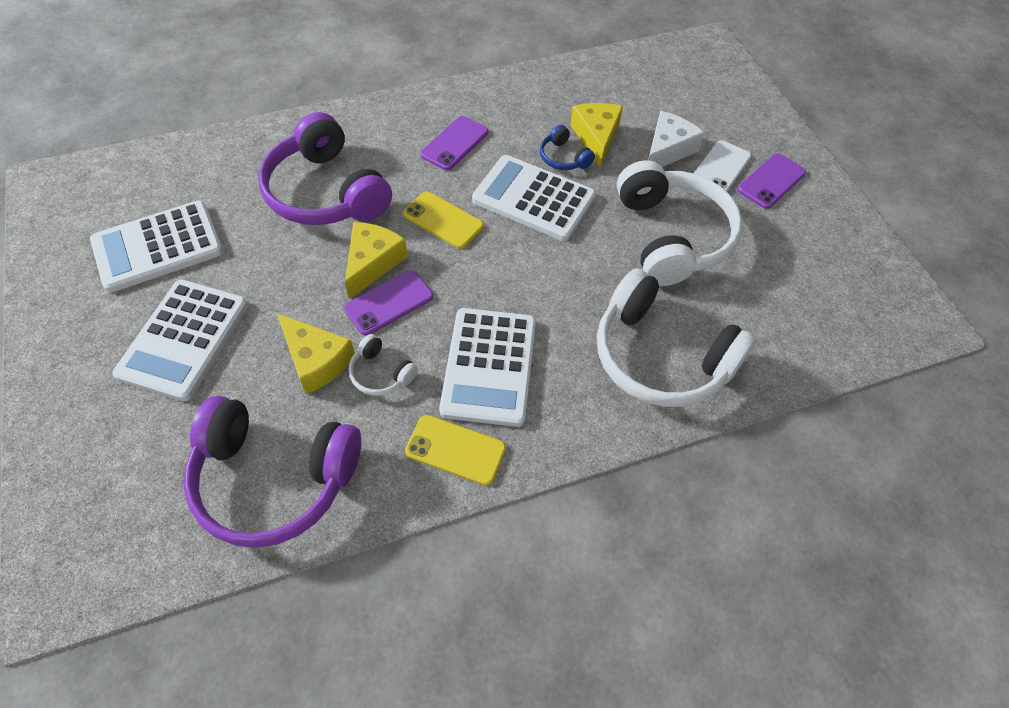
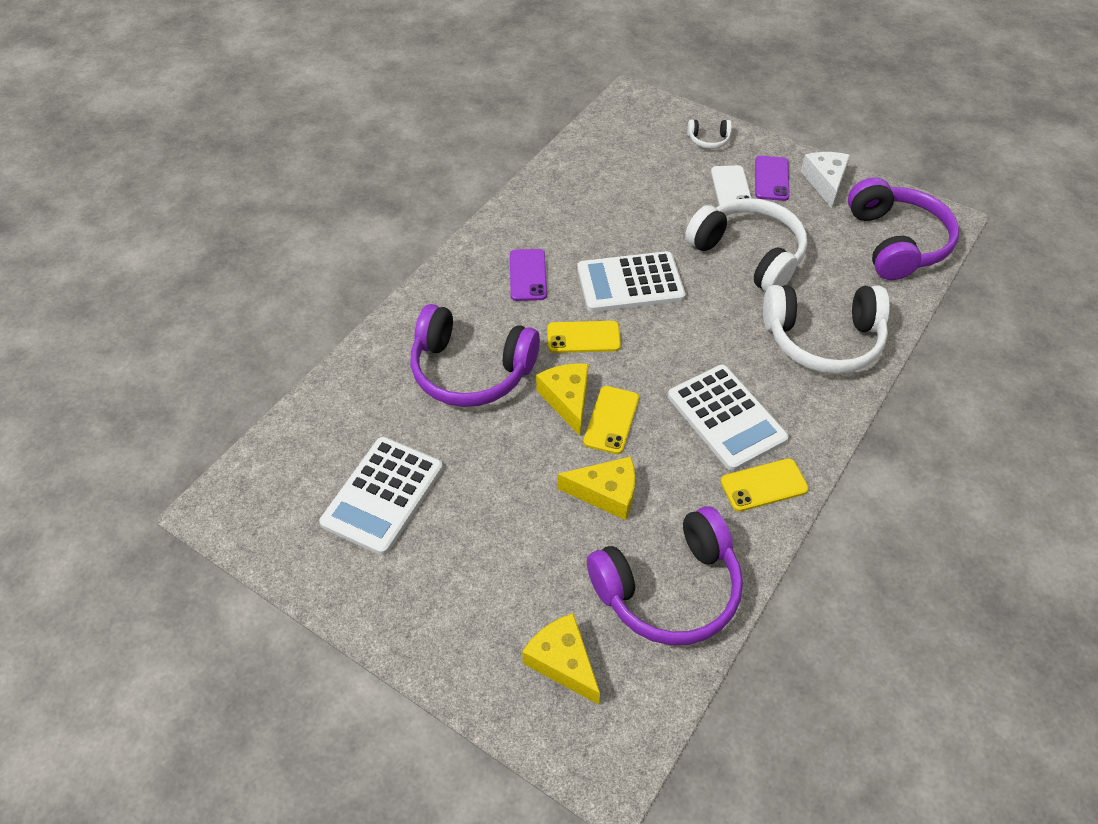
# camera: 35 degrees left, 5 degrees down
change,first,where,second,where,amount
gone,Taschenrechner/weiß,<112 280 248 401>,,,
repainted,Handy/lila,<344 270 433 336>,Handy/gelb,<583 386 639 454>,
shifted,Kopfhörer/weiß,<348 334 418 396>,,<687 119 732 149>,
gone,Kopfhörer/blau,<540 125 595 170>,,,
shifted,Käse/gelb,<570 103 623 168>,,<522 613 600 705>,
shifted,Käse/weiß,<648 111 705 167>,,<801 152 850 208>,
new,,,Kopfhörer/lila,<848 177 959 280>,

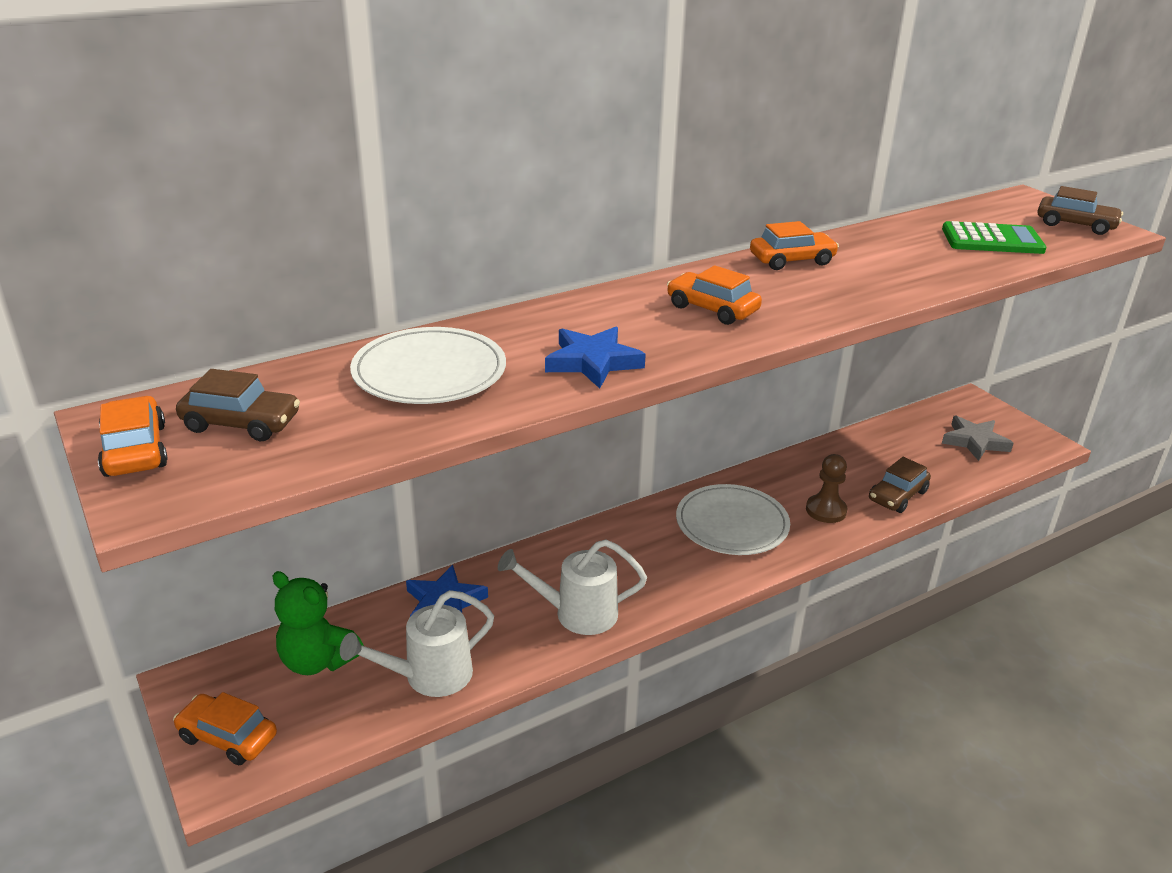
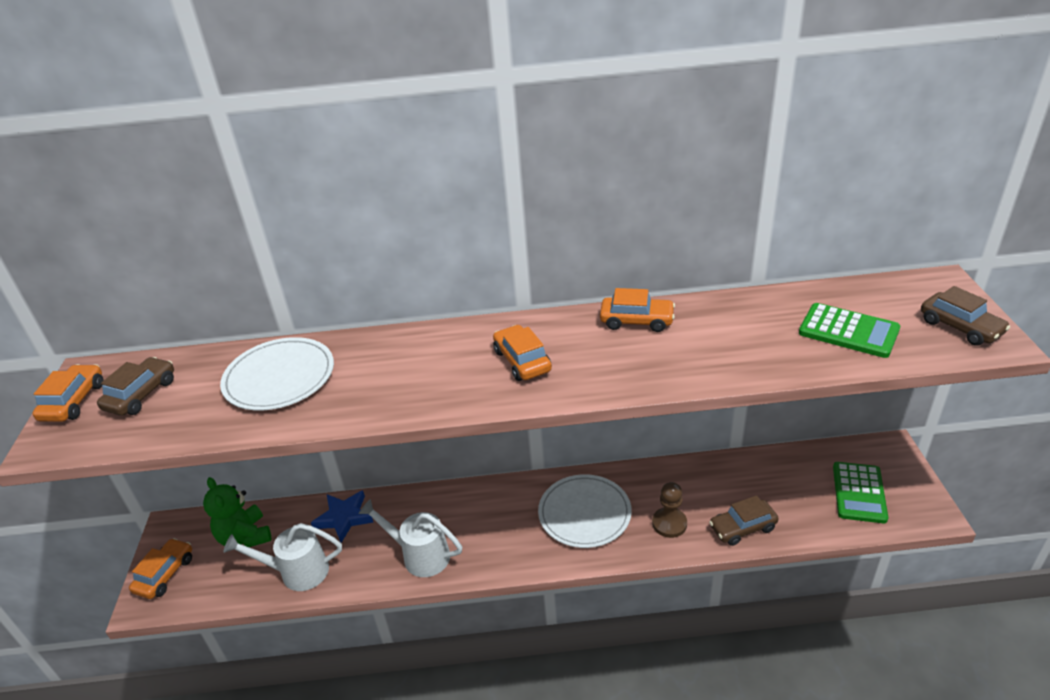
# camera: 30 degrees right, 5 degrees up
change,first,where,second,where,amount
rotated,Auto/orange,<173 692 277 765>,,<129 538 192 599>,60 degrees clockwise
rotated,Auto/braun,<176 369 300 441>,,<97 357 174 416>,105 degrees counterclockwise
gone,Stern/blau,<545 327 646 388>,,,
swapped,Stern/grau,<942 416 1013 461>,Taschenrechner/grün,<833 462 888 523>,

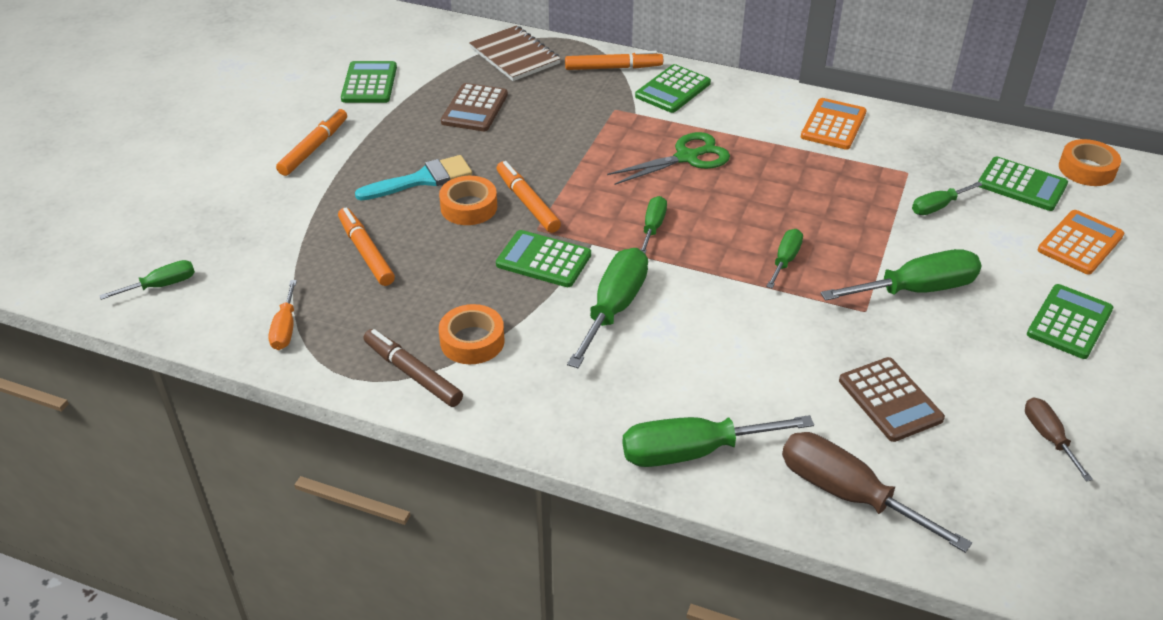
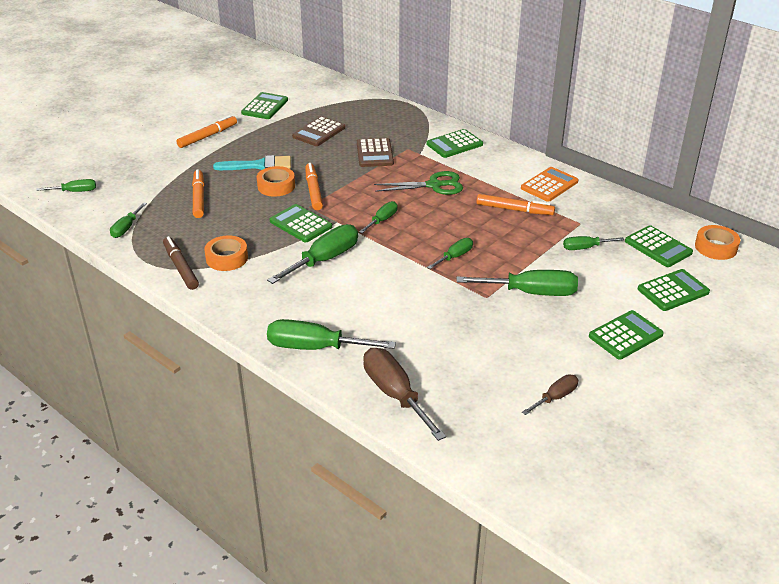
# camera: 20 degrees right, 5 degrees down
change,first,where,second,where,amount
repainted,Schraubenzieher/orange,<268 280 297 350>,Schraubenzieher/grün,<110 202 147 238>,
gone,Notizbuch/braun,<469 25 561 81>,,,
shifted,Filzstift/orange,<565 51 663 70>,,<476 194 555 215>,
shifted,Taschenrechner/braun,<839 357 945 442>,,<357 138 394 167>,
rotated,Schraubenzieher/braun,<1025 397 1093 482>,,<522 375 578 415>,45 degrees clockwise
repainted,Taschenrechner/orange,<1038 210 1124 275>,Taschenrechner/grün,<638 269 710 311>,

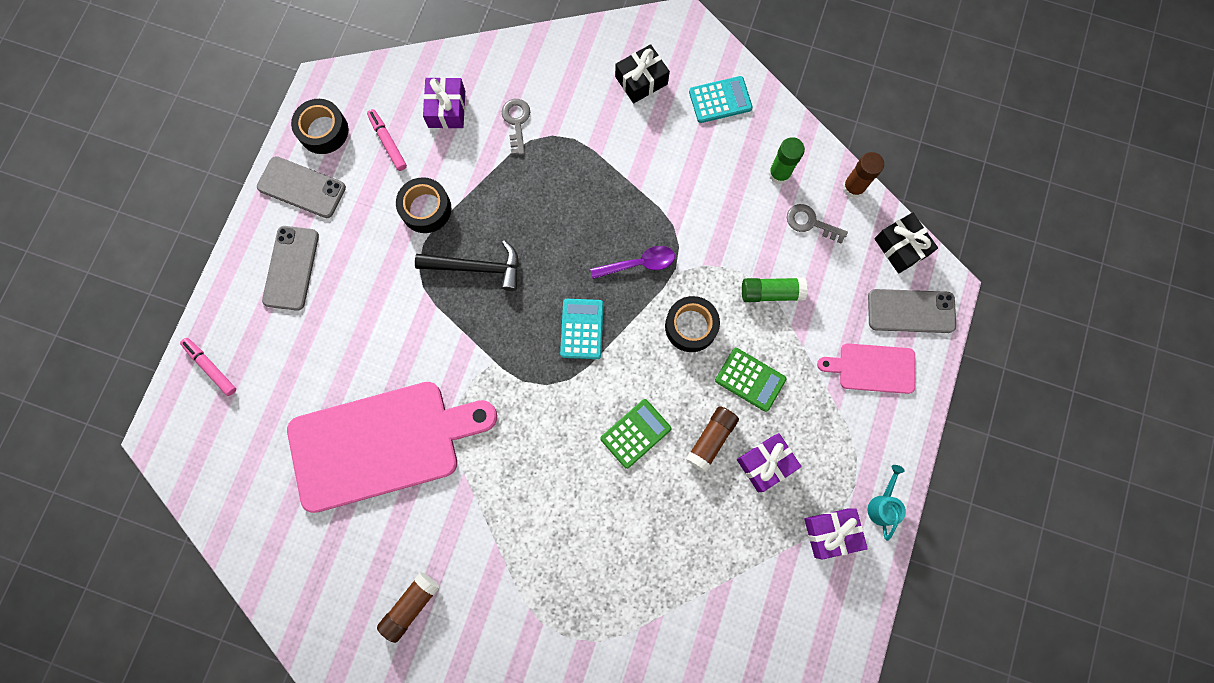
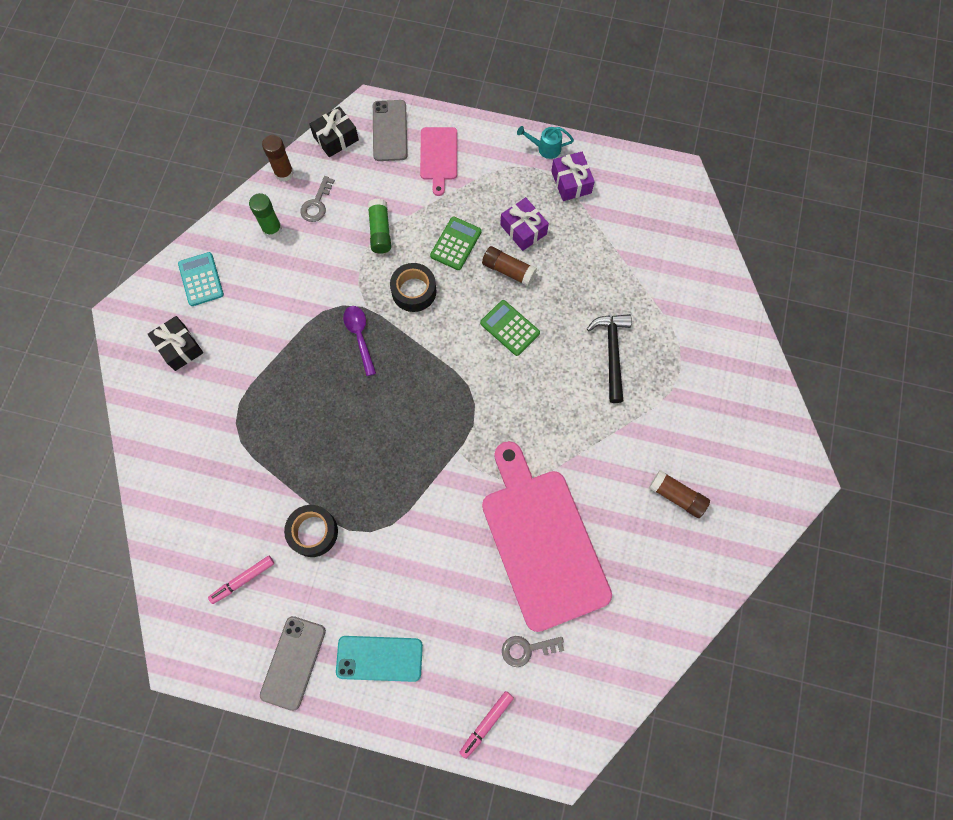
# camera: 95 degrees left, 5 degrees down
change,first,where,second,where,amount
repainted,Handy/grau,<262 226 319 311>,Handy/türkis,<336 636 423 682>,
gone,Klebeband/schwarz,<291 99 348 154>,,,
shifted,Hammer/schwarz,<415 240 519 291>,,<587 314 632 403>,
gone,Geschenk/lila,<423 77 465 129>,,,
shifted,Schlüssel/grau,<501 99 530 155>,,<502 636 564 667>,
gone,Taschenrechner/türkis,<560 299 604 359>,,,

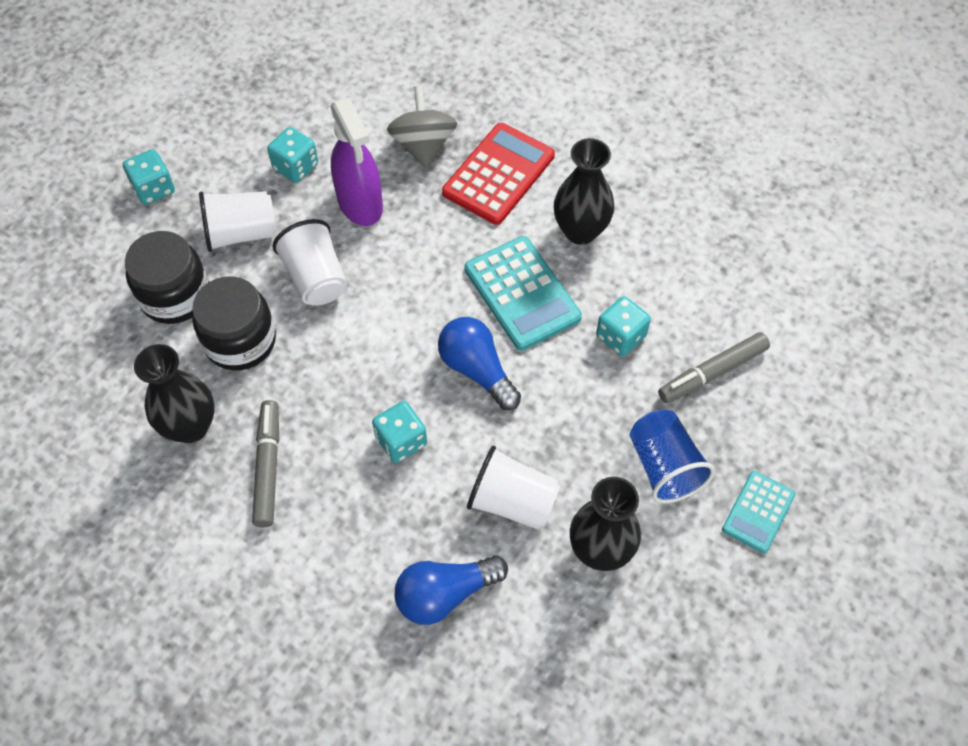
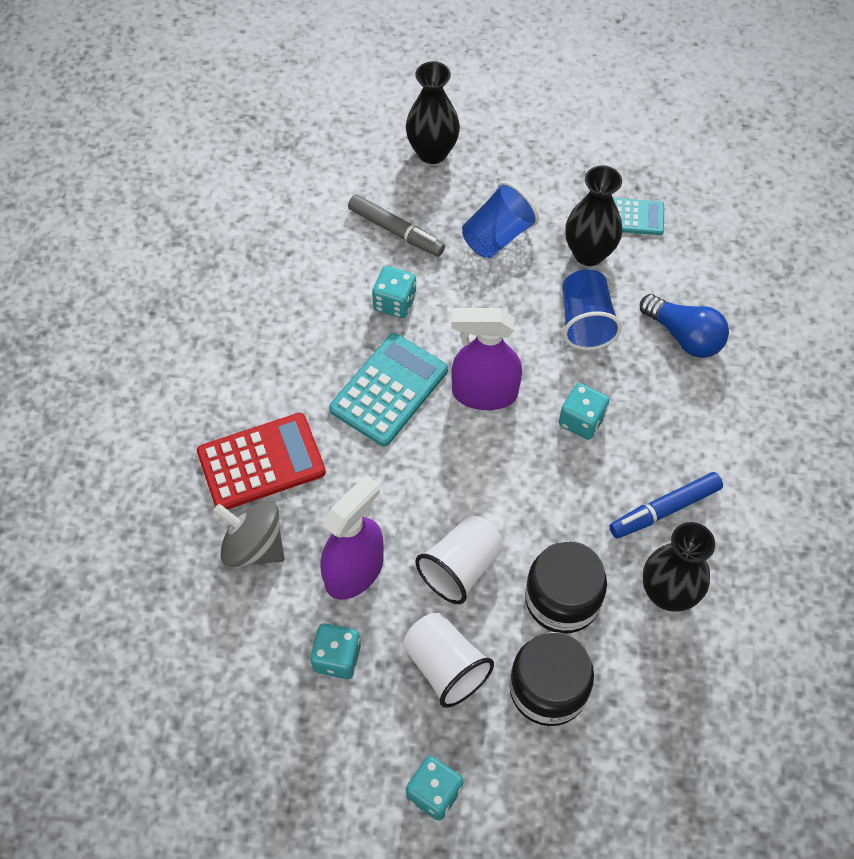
# camera: 115 degrees left, 0 degrees up
change,first,where,second,where,amount
repainted,Filzstift/grau,<252 400 279 527>,Filzstift/blau,<609 472 723 538>,
rotated,Kreisel/grau,<387 86 457 169>,,<214 501 285 567>,60 degrees clockwise
swapped,Glühbirne/blau,<438 317 521 410>,Sprühflasche/lila,<451 308 522 410>,
rotated,Taschenrechner/rot,<442 123 555 225>,,<197 413 326 510>,150 degrees clockwise
repainted,Becher/weiß,<467 446 560 530>,Becher/blau,<562 269 622 350>,
shifted,Vase/schwarz,<554 138 614 245>,,<406 61 460 164>,
shifted,Taschenrechner/türkis,<722 471 795 553>,,<613 198 664 235>,

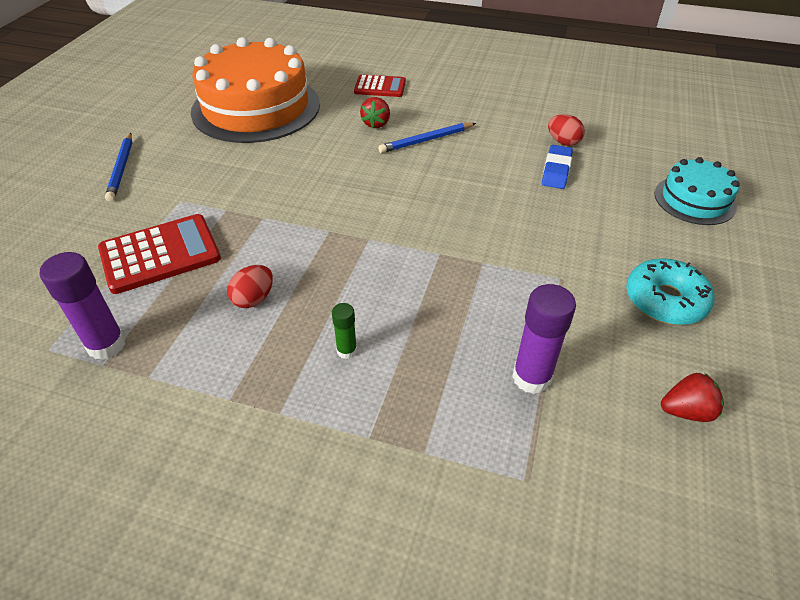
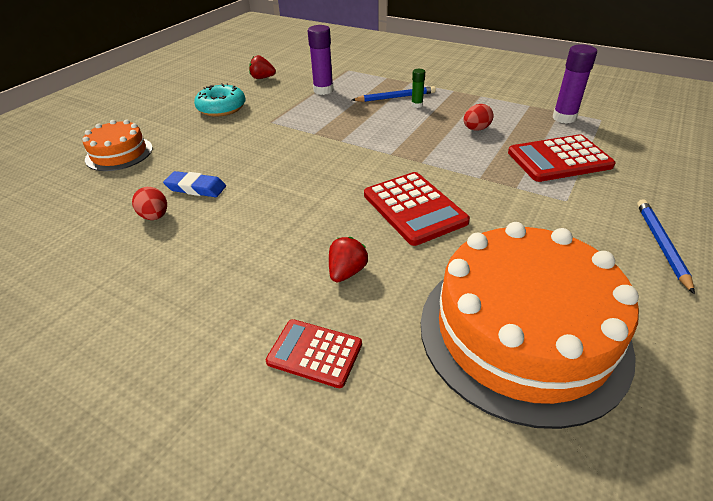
# camera: 165 degrees left, 5 degrees down
change,first,where,second,where,amount
shifted,Bleistift/blau,<378 123 476 153>,,<352 86 436 102>,
rotated,Radiergummi/blau,<542 145 573 189>,,<163 171 226 197>,75 degrees clockwise
repainted,Kuchen/türkis,<655 157 740 225>,Kuchen/orange,<82 120 153 171>,
new,,,Taschenrechner/rot,<364 172 470 246>,

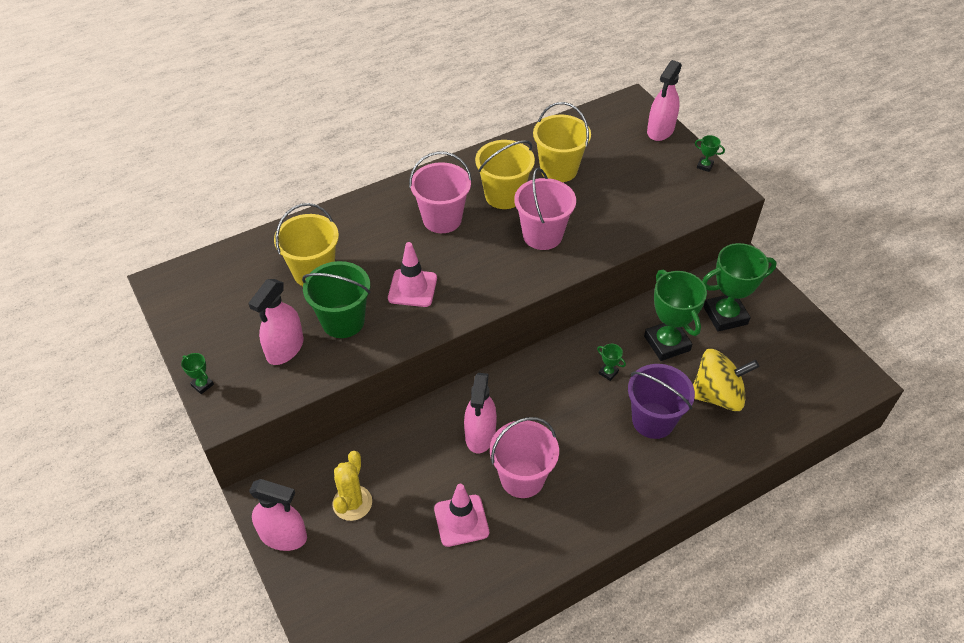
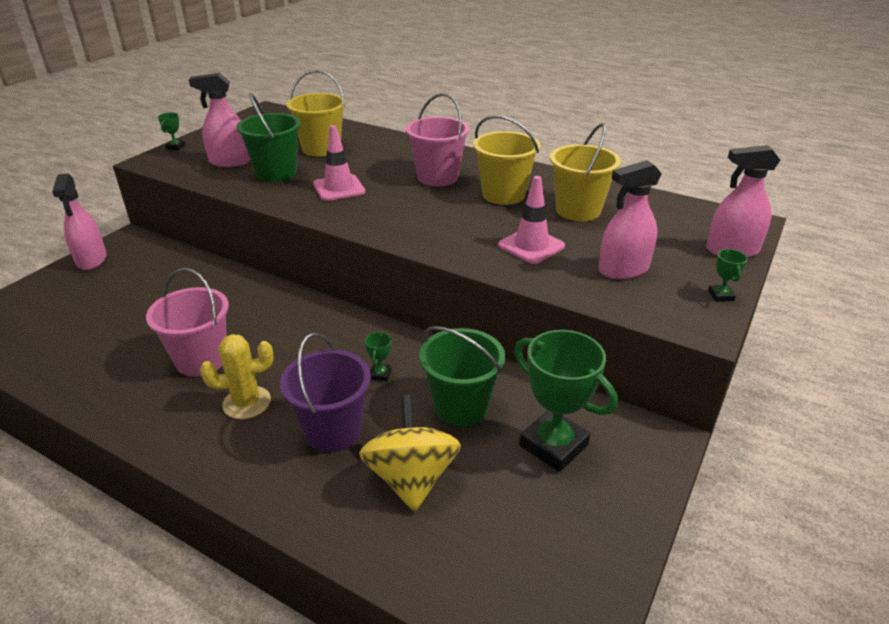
# camera: 60 degrees right, 15 degrees down
change,first,where,second,where,amount
shifted,Kaktus/gelb,<332 451 372 521>,,<200 334 274 419>,
shifted,Leitkegel/rosa,<434 484 489 547>,,<498 176 565 264>,
shifted,Sprühflasche/rosa,<464 373 497 453>,,<599 160 662 279>,
gone,Eimer/rosa,<514 168 576 250>,,,
swapped,Pokal/grün,<644 270 707 361>,Eimer/grün,<419 326 505 426>,
rotated,Kreisel/gelb,<693 349 759 411>,,<359 395 461 512>,150 degrees counterclockwise

